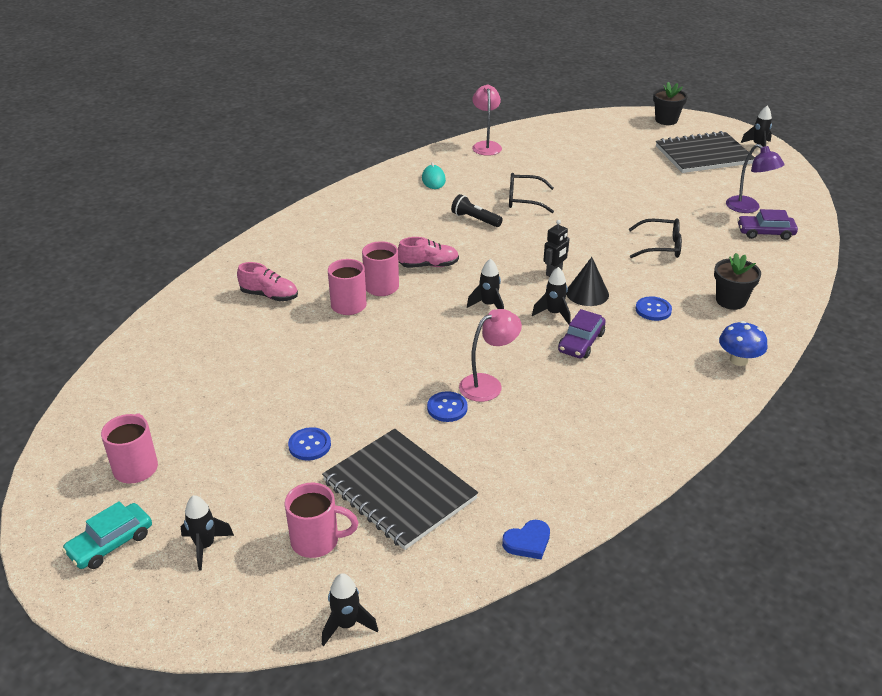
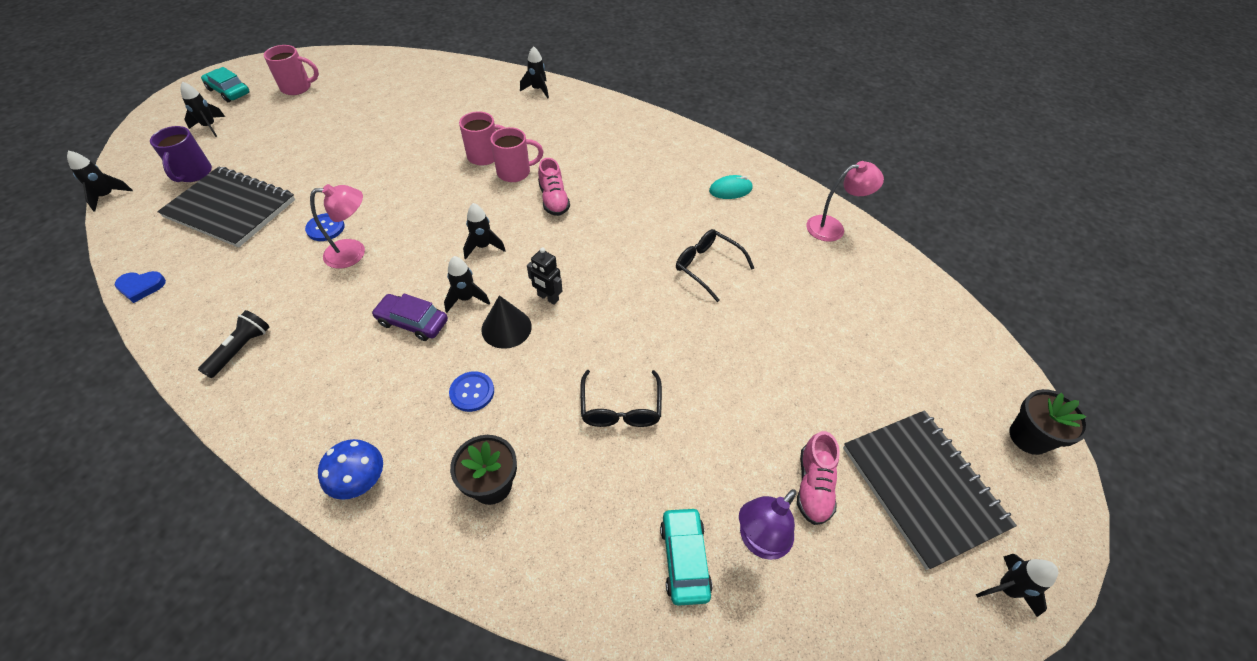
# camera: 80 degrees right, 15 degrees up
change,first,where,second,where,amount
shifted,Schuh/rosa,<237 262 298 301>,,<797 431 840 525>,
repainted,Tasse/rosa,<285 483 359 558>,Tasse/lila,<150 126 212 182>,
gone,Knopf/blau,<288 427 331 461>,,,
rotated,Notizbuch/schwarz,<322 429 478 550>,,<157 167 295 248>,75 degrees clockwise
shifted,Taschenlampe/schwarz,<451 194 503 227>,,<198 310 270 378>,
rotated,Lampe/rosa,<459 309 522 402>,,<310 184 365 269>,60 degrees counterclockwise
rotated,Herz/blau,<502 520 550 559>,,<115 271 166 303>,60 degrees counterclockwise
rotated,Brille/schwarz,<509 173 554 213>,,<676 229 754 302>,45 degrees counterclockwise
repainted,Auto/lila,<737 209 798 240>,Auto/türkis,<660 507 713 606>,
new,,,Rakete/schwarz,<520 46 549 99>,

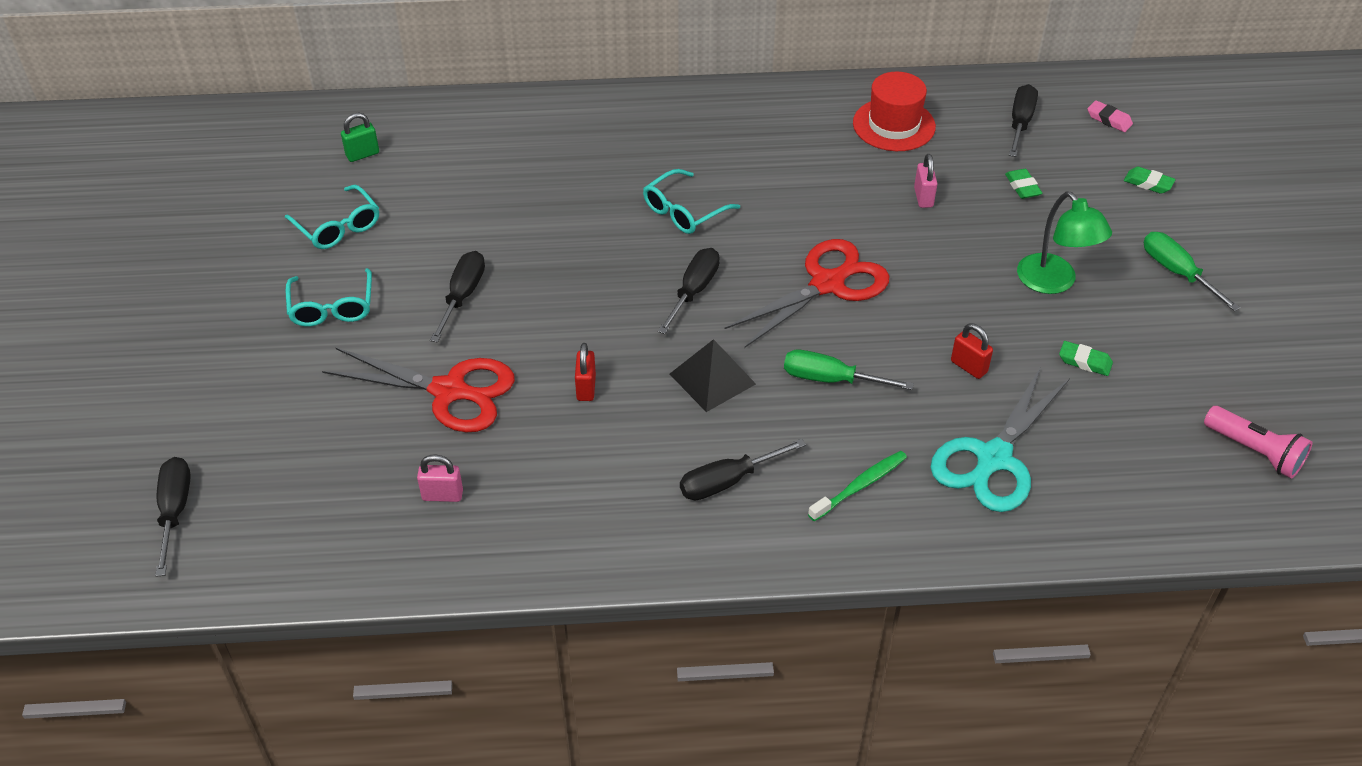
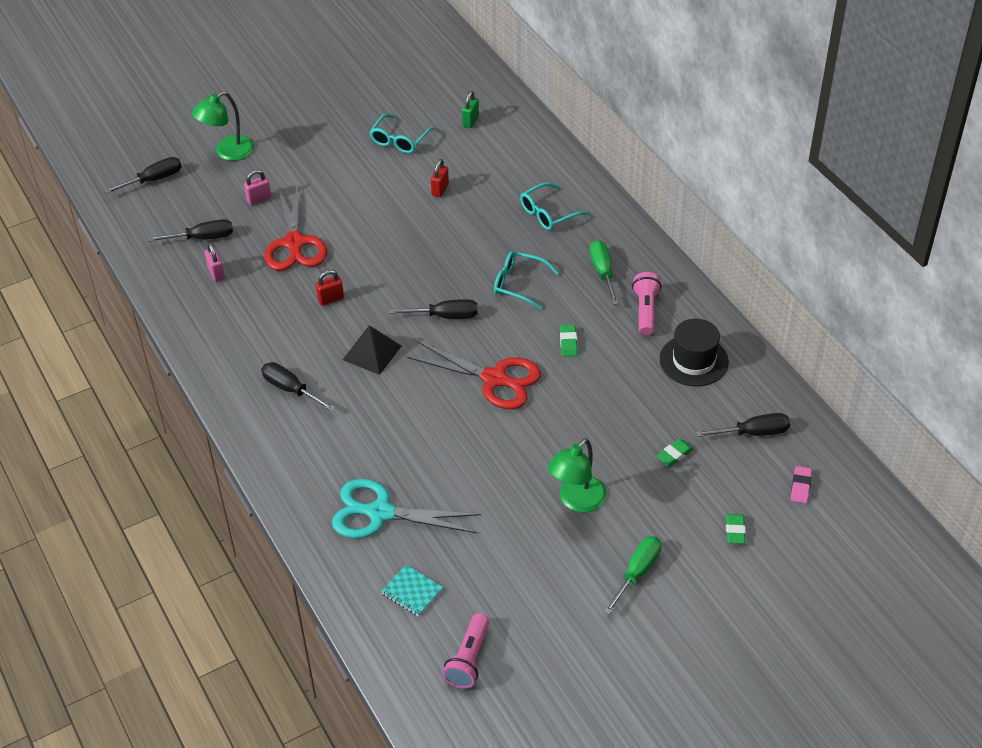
# camera: 65 degrees right, 0 degrees up
change,first,where,second,where,amount
shifted,Brille/türkis,<286 268 372 327>,,<520 182 589 230>,
rotated,Vorhängeschloss/grün,<341 113 379 162>,,<462 91 479 128>,75 degrees clockwise
shifted,Schraubenzieher/schwarz,<430 251 485 342>,,<148 219 233 242>,
shifted,Schraubenzieher/grün,<784 350 914 390>,,<590 240 619 305>,
gone,Zahnbürste/grün,<808 451 907 521>,,,
repainted,Hut/rot,<853 72 936 151>,Hut/schwarz,<660 319 729 387>,
shifted,Vorhängeschloss/rosa,<914 154 937 208>,,<244 170 271 205>,
shifted,Vorhängeschloss/rot,<951 323 993 379>,,<431 159 449 197>,
shifted,Radiergummi/grün,<1059 341 1113 376>,,<560 325 578 357>,
new,,,Lampe/grün,<192 91 254 161>,
new,,,Notizbuch/türkis,<381 565 443 617>,
new,,,Taschenlampe/rosa,<632 272 662 335>,

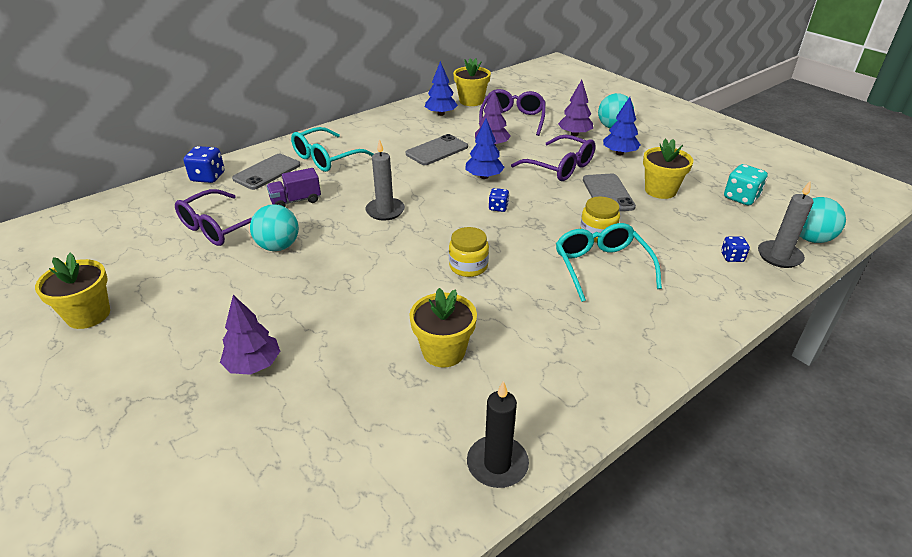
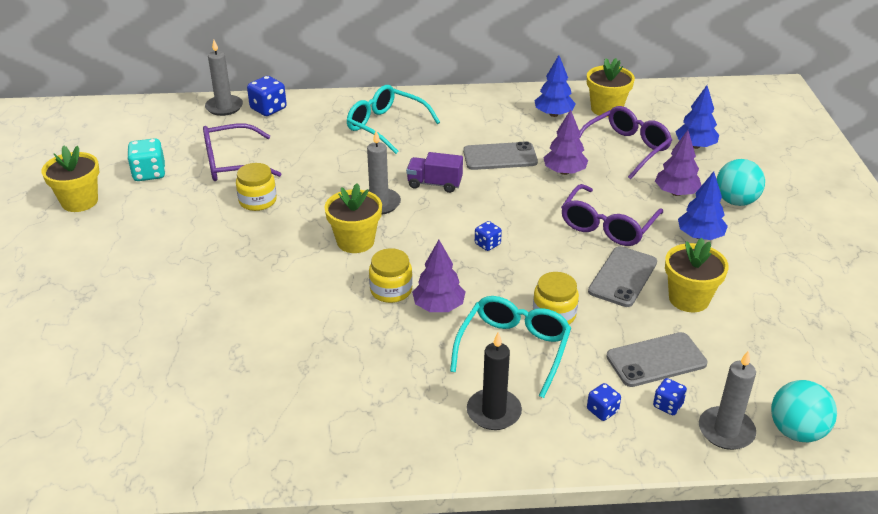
# camera: 35 degrees right, 0 degrees up
change,first,where,second,where,amount
shifted,Baum/lila,<220 295 280 375>,,<412 240 465 312>,
shifted,Handy/grau,<232 154 301 190>,,<606 332 707 387>,
swapped,Ball/türkis,<250 204 299 251>,Einmachglas/gelb,<236 163 277 211>,
shifted,Lastwagen/lila,<266 168 321 207>,,<406 152 463 193>,
rotated,Brille/türkis,<291 127 374 172>,,<347 85 440 154>,45 degrees clockwise
shifted,Blumentopf/gelb,<409 288 477 368>,,<324 183 382 253>,
shifted,Baum/blau,<465 118 505 179>,,<675 85 719 149>,
shifted,Kerze/schwarz,<467 381 529 488>,,<467 332 522 430>,
rotated,Brille/lila,<511 135 596 181>,,<561 184 663 246>,45 degrees clockwise
shifted,Spielwürfel/türkis,<724 164 768 206>,,<127 138 166 181>,
new,,,Kerze/grau,<205 40 243 116>,
new,,,Spielwürfel/blau,<587 383 621 421>,

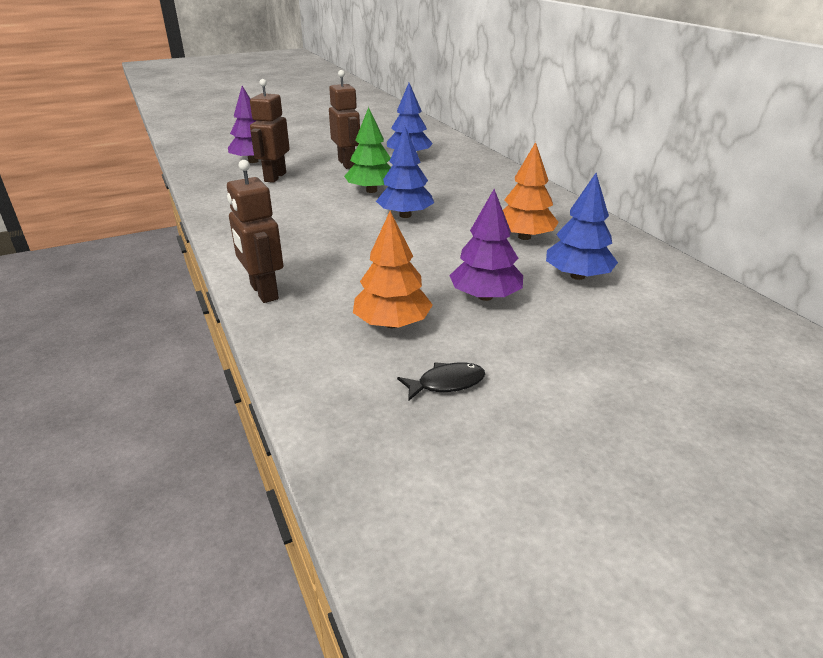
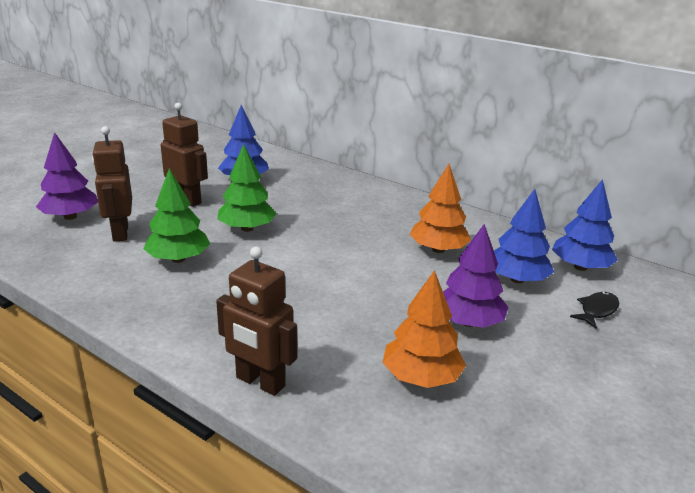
# camera: 30 degrees left, 5 degrees down
change,first,where,second,where,amount
shifted,Baum/blau,<376 126 434 218>,,<552 179 618 271>,
shifted,Fisch/schwarz,<397 362 485 401>,,<570 292 620 329>,
new,,,Baum/grün,<143 168 210 263>,

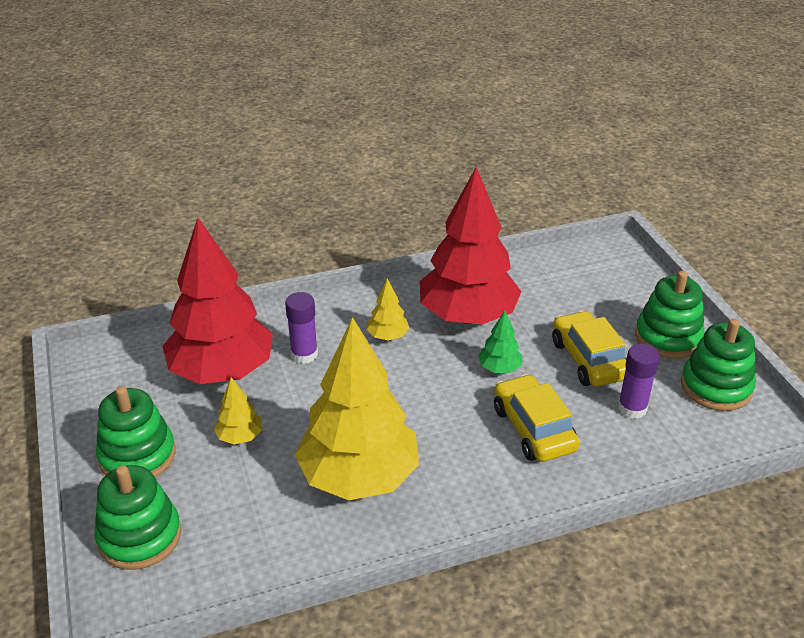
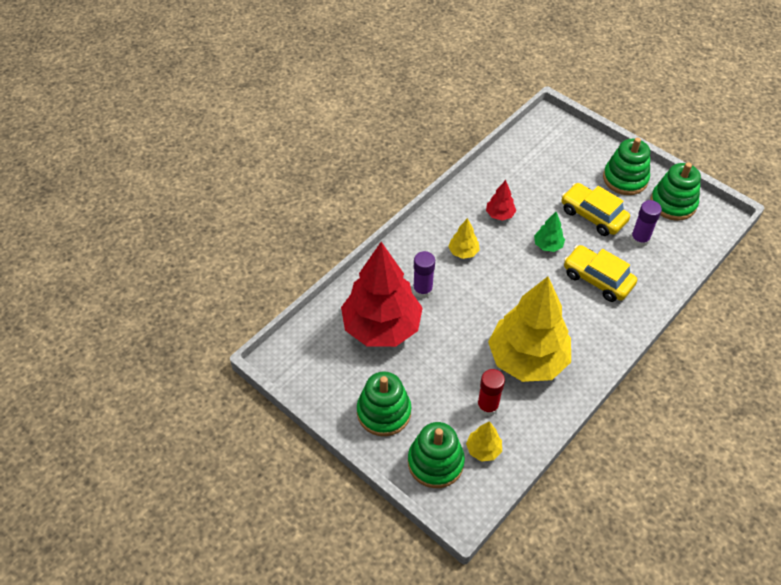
# camera: 30 degrees left, 15 degrees up
change,first,where,second,where,amount
shifted,Baum/gelb,<214 377 262 444>,,<466 421 502 462>,
scaled,Baum/rot,<420 167 522 325>,,<486 180 516 221>,x0.41
new,,,Klebestift/rot,<477 369 505 416>,

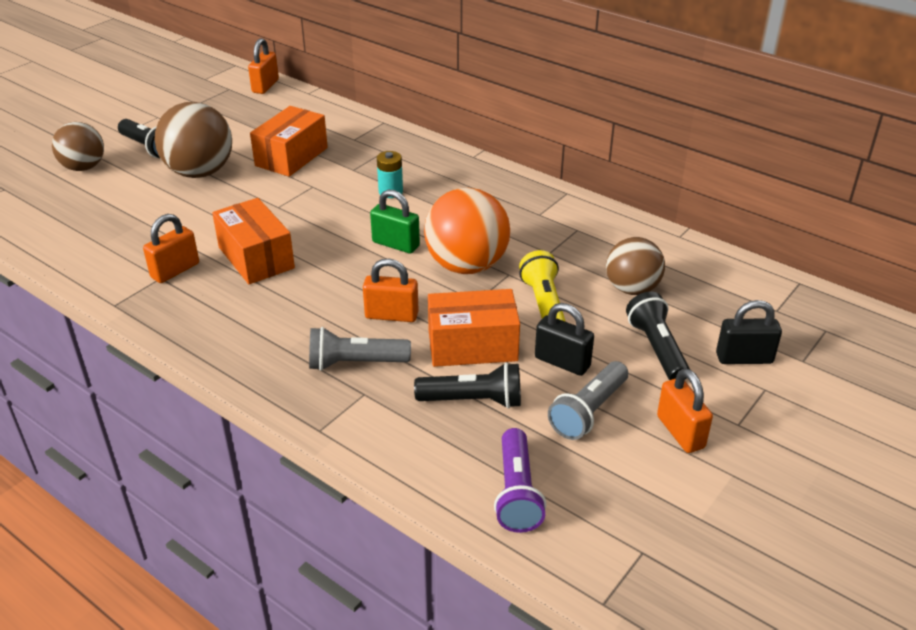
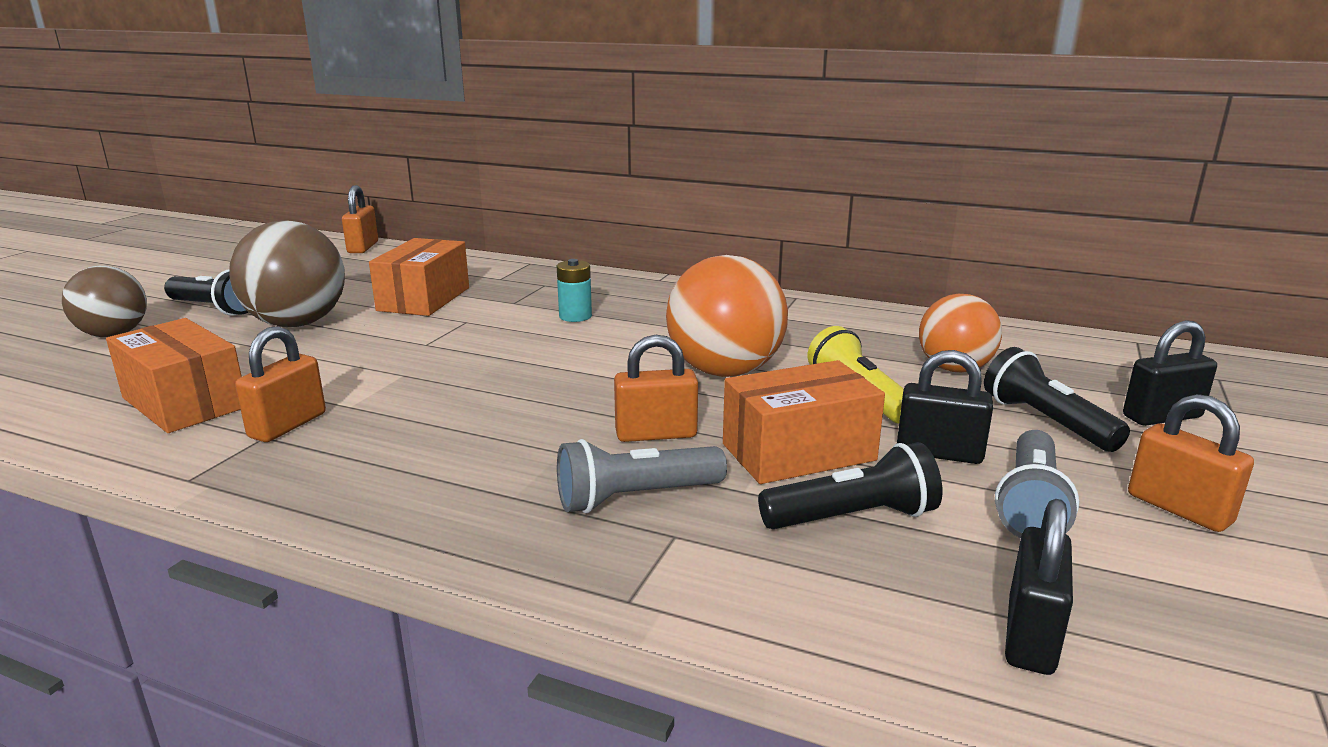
# camera: 15 degrees left, 15 degrees down
change,first,where,second,where,amount
shifted,Schachtel/orange,<212 198 295 284>,,<106 318 242 433>,
gone,Vorhängeschloss/grün,<370 189 420 254>,,,
swapped,Taschenlampe/lila,<494 428 546 533>,Vorhängeschloss/schwarz,<1005 499 1073 675>,
repainted,Ball/braun,<606 237 665 295>,Ball/orange,<919 294 1002 373>,

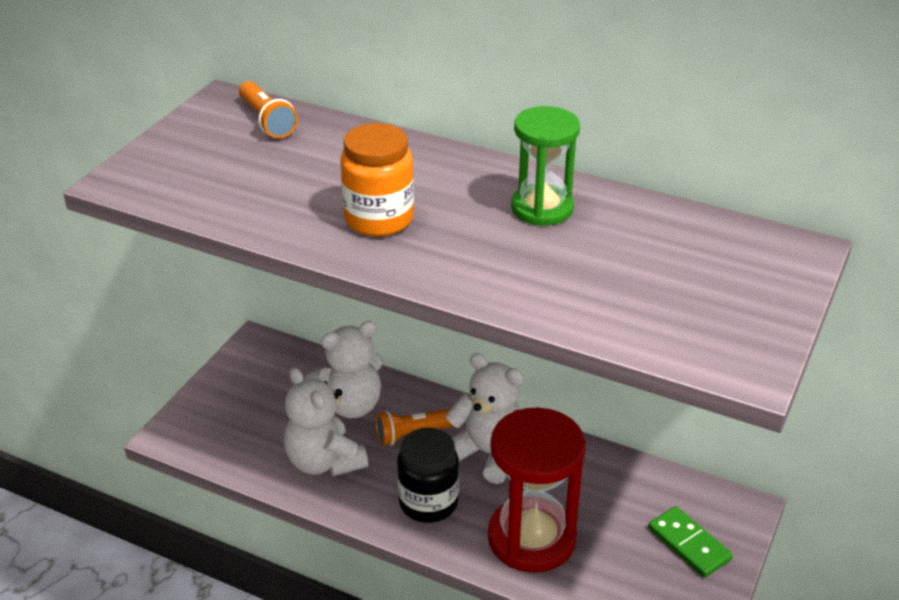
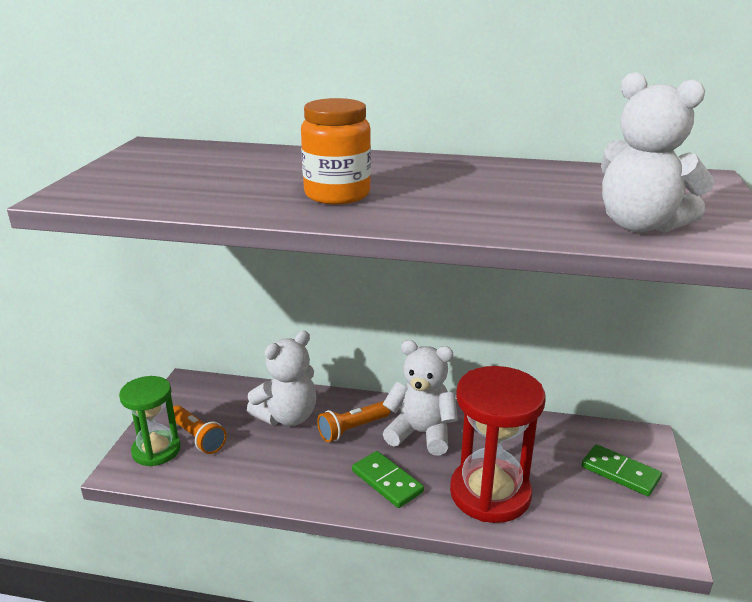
# camera: 15 degrees left, 10 degrees down
change,first,where,second,where,amount
shifted,Taschenlampe/orange,<239 81 298 138>,,<173 405 227 454>,
shifted,Teddybär/weiß,<284 367 368 476>,,<601 72 715 233>,
swapped,Einmachglas/schwarz,<397 428 459 523>,Dominostein/grün,<352 451 424 508>,
shifted,Sanduhr/grün,<511 106 580 226>,,<119 376 181 466>,

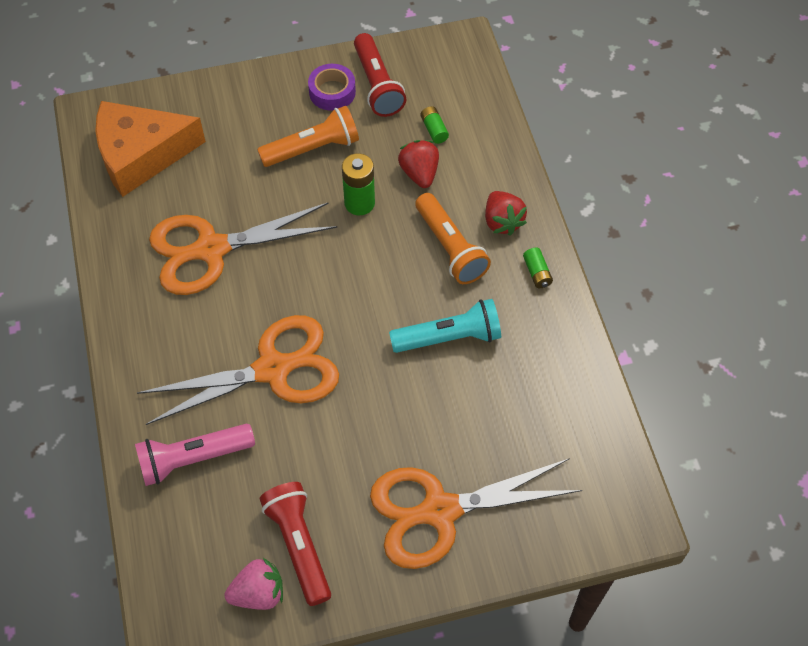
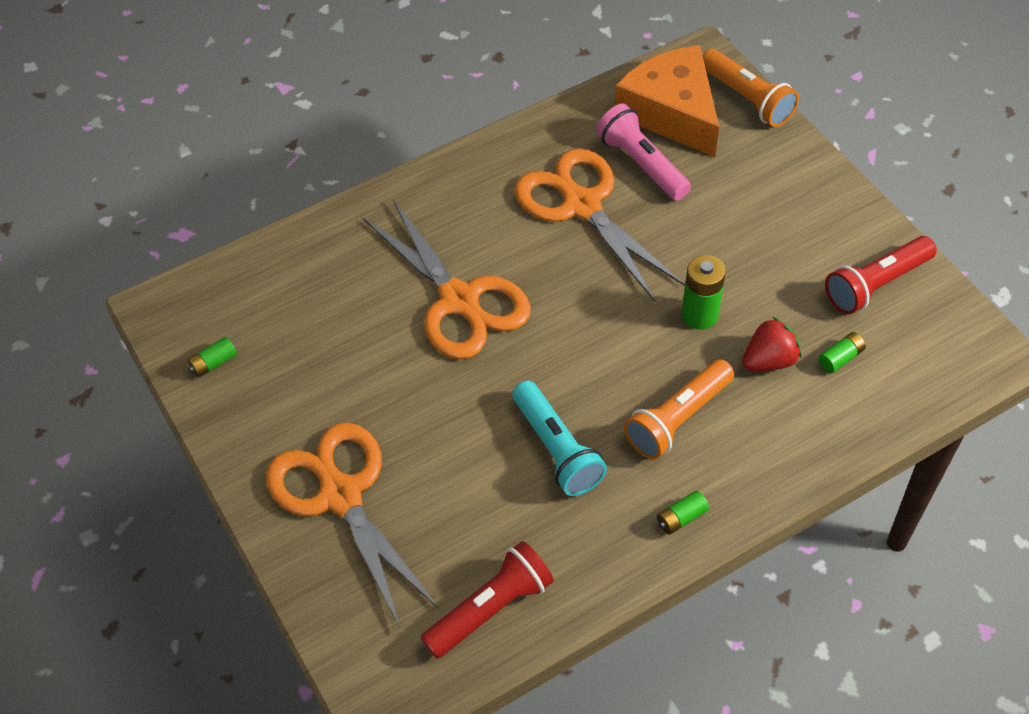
# camera: 75 degrees right, 5 degrees down
change,first,where,second,where,amount
shifted,Taschenlampe/rosa,<135 424 255 486>,,<596 103 691 201>,
swapped,Erdbeere/rosa,<225 558 283 610>,Batterie/grün,<187 337 237 377>,
shifted,Taschenlampe/orange,<257 106 359 167>,,<703 49 799 127>,
shifted,Taschenlampe/rot,<260 482 331 606>,,<421 541 554 659>,
gone,Klebeband/lila,<308 64 356 111>,,,
gone,Erdbeere/rot,<485 191 527 236>,,,

